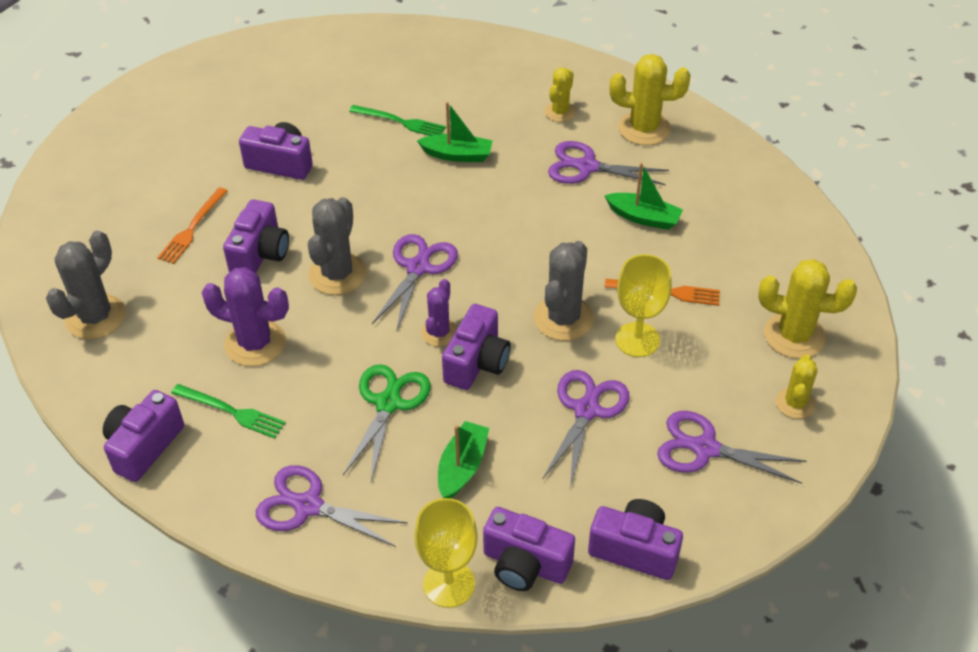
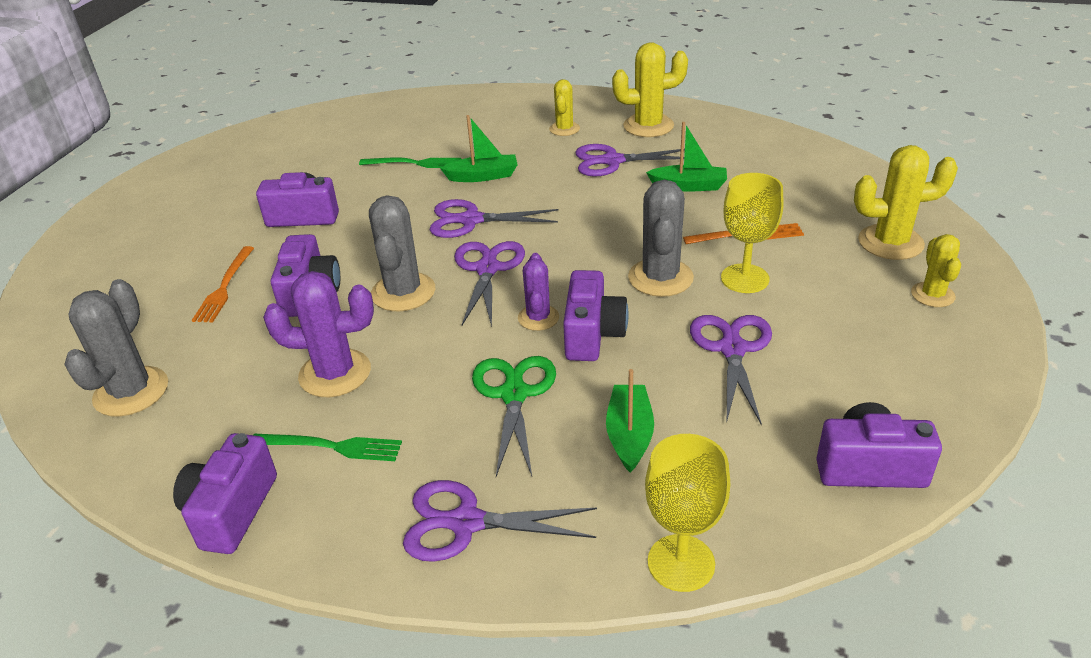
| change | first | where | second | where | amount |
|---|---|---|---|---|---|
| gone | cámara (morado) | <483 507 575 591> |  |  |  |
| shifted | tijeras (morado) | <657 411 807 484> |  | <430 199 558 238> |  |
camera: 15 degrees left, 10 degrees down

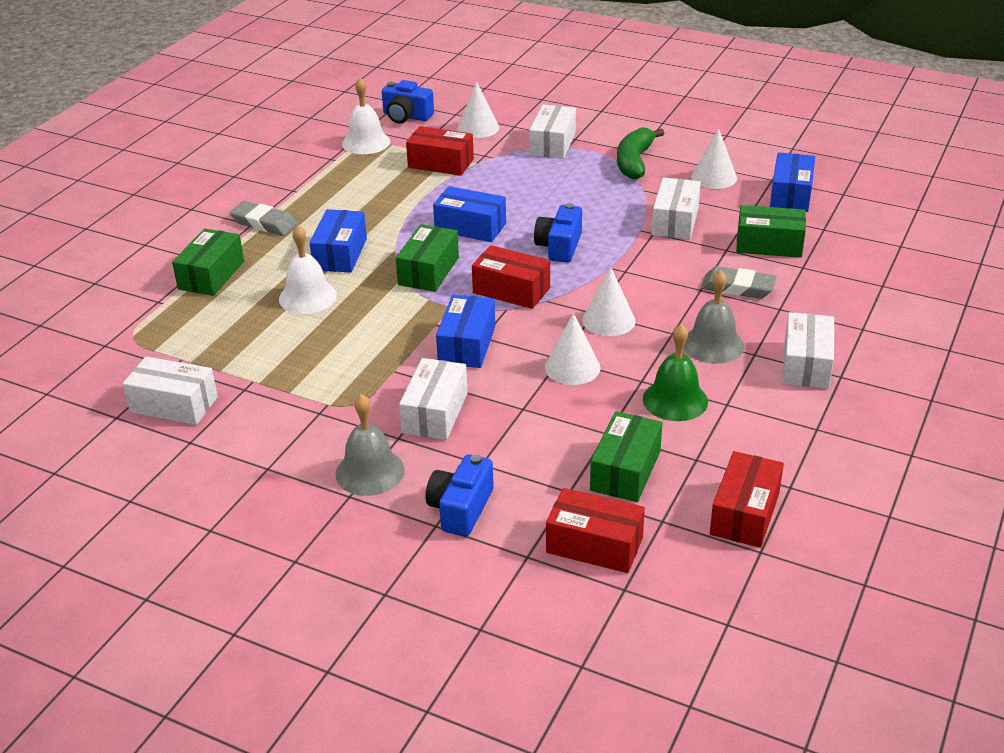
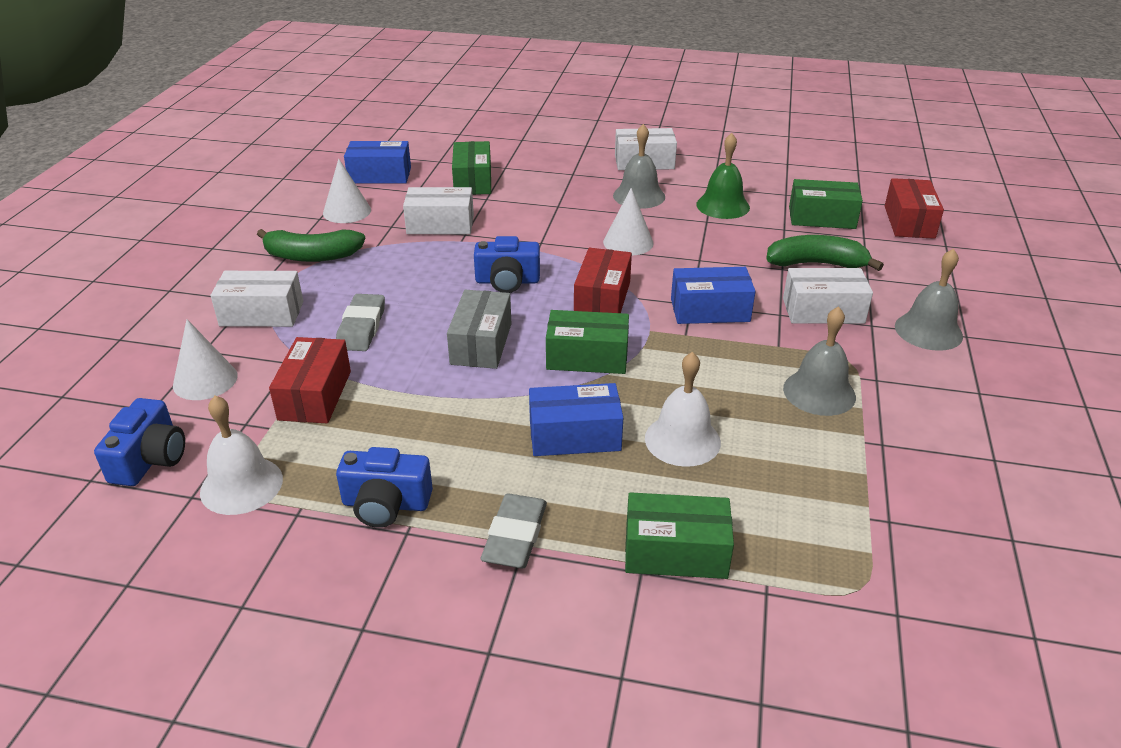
| change | first | where | second | where | amount |
|---|---|---|---|---|---|
| gone | caja (blanco) | <123 356 218 425> |  |  |  |
| gone | cono (blanco) | <545 313 601 385> |  |  |  |
| gone | caja (rojo) | <710 451 784 548> |  |  |  |
| new |  |  | plátano (verde) | <766 235 884 271> |  |
| new |  |  | campana (gris) | <783 306 856 416> |  |
| shifted | cámara (azul) | <426 454 494 537> |  | <336 447 433 528> |  |
| shifted | goma de borrar (gris) | <701 266 777 299> |  | <336 294 385 351> |  |
| repainted | caja (azul) | <433 186 506 242> | caja (gris) | <447 290 511 369> |  |
camera: 105 degrees left, 0 degrees up

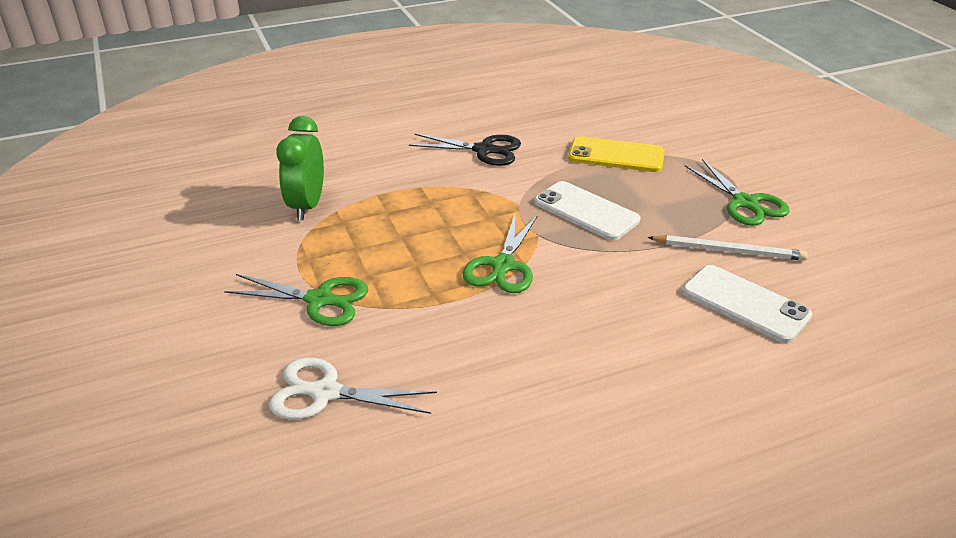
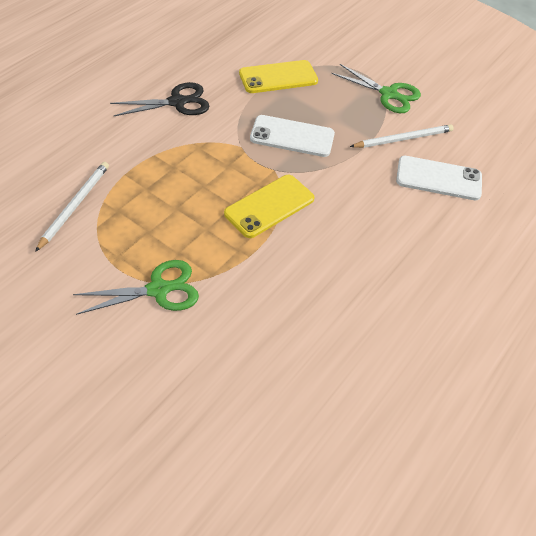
| change | first | where | second | where | amount |
|---|---|---|---|---|---|
| gone | tijeras (blanco) | <269 357 437 420> |  |  |  |
| swapped | despertador (verde) | <276 116 324 220> | lápiz (blanco) | <35 162 109 252> |  |
| swapped | tijeras (verde) | <463 214 538 293> | móvil (amarillo) | <224 175 314 238> |  |
camera: 35 degrees left, 15 degrees up

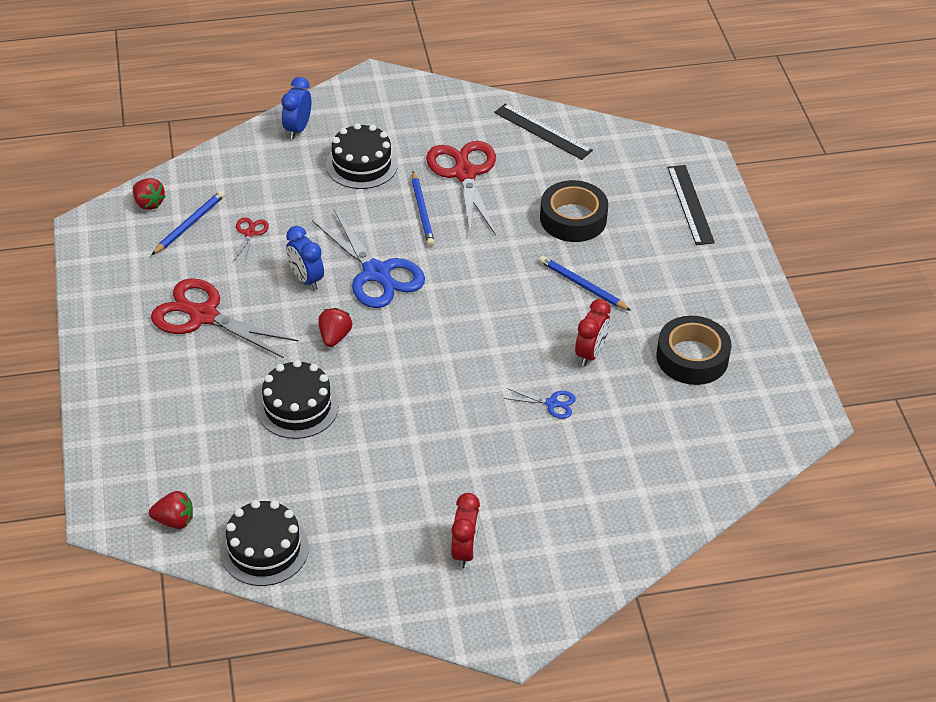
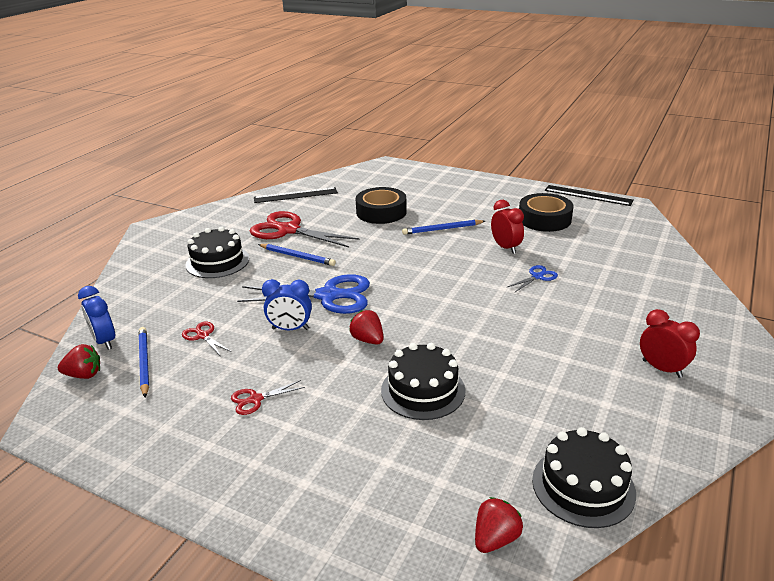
| change | first | where | second | where | amount |
|---|---|---|---|---|---|
| shifted | despertador (azul) | <281 77 311 139> |  | <78 286 115 350> |  |
| shifted | regla (negro) | <667 165 715 245> |  | <545 185 634 206> |  |
| scaled | tijeras (rojo) | <151 278 299 358> |  | <231 380 305 415> | x0.45 |
camera: 50 degrees left, 15 degrees down

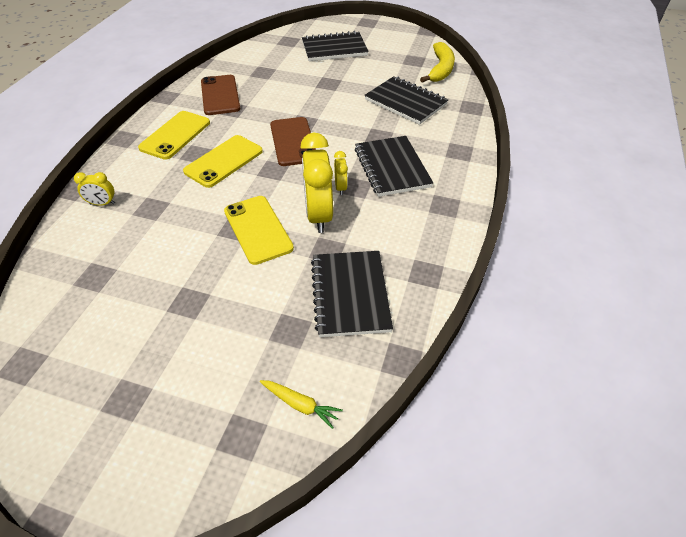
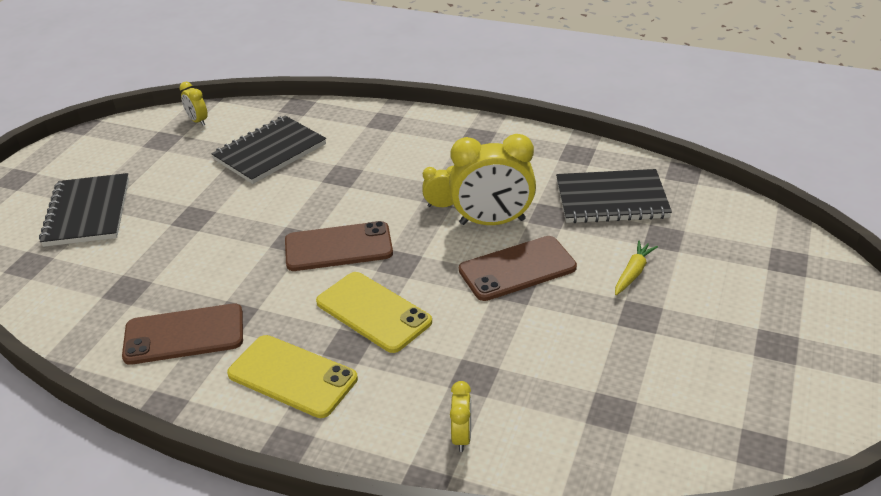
| change | first | where | second | where | amount |
|---|---|---|---|---|---|
| gone | cuaderno (negro) | <355 136 433 197> |  |  |  |
| shifted | zanahoria (amarillo) | <260 380 343 429> |  | <615 240 658 295> |  |
| swapped | plátano (amarillo) | <420 42 455 83> | despertador (amarillo) | <180 82 208 126> |  |
| repainted | móvil (amarillo) | <224 196 294 265> | móvil (marrón) | <459 236 577 301> |  |
camera: 85 degrees left, 10 degrees down

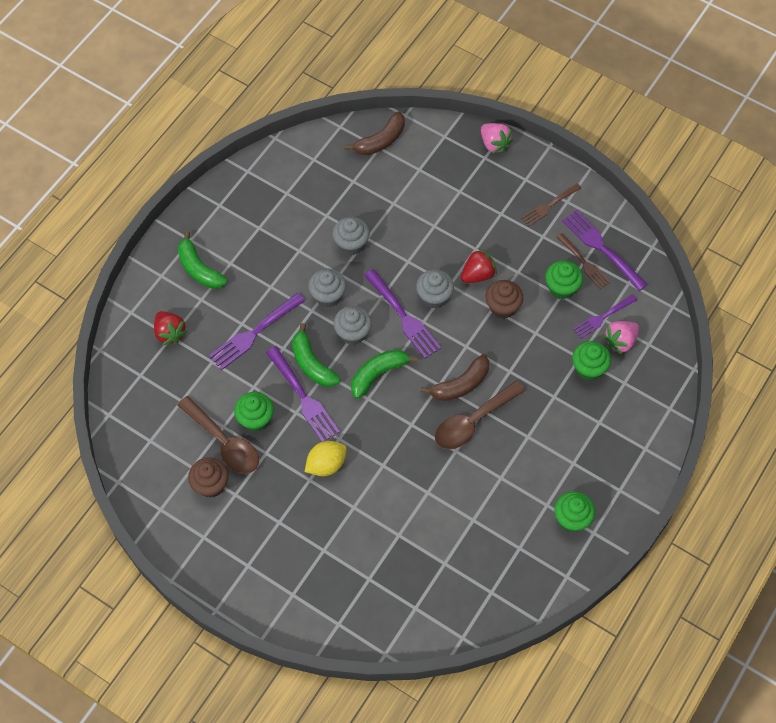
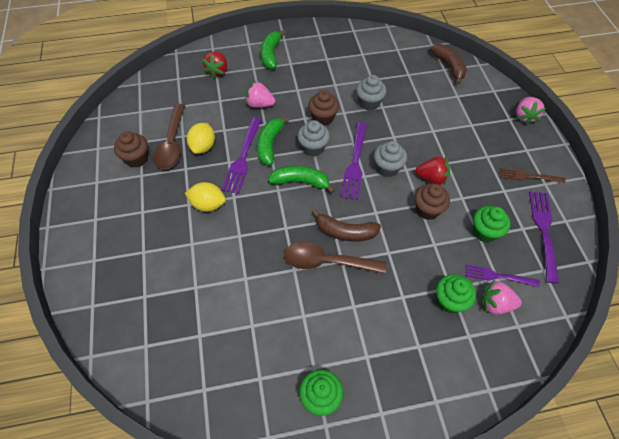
| change | first | where | second | where | amount |
|---|---|---|---|---|---|
| gone | tenedor (marrón) | <557 233 610 289> |  |  |  |
| swapped | tenedor (morado) | <209 293 305 370> | fresa (rosa) | <246 81 275 108> |  |
| swapped | magdalena (verde) | <234 392 274 431> | limón (amarillo) | <187 123 215 154> |  |
| repainted | magdalena (gris) | <308 268 346 307> | magdalena (marrón) | <308 90 339 126> |  |
| rotated | plátano (marrón) | <345 111 405 155> |  | <430 44 467 85> | 120 degrees counterclockwise |
camera: 45 degrees right, 5 degrees down

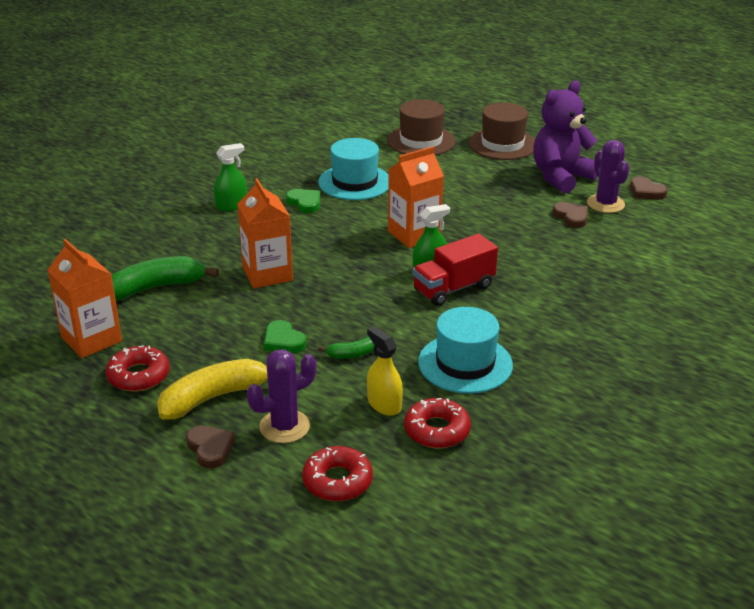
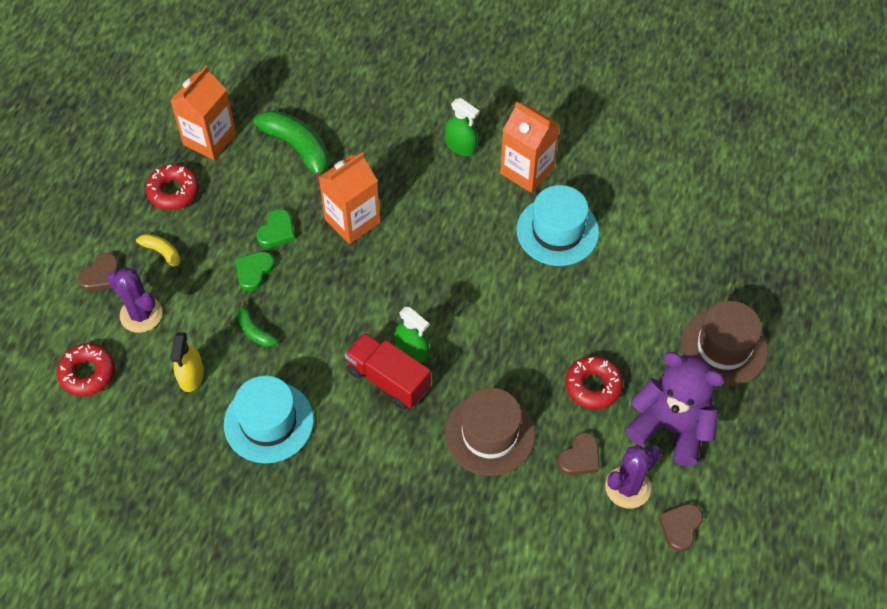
| change | first | where | second | where | amount |
|---|---|---|---|---|---|
| shifted | corazón (verde) | <286 189 320 213> |  | <256 209 295 248> |  |
| shifted | sombrero (marrón) | <387 99 455 155> |  | <445 388 535 476> |  |
| shifted | cartón de leche (naranja) | <388 146 444 248> |  | <500 102 560 193> |  |
| shifted | rosquilla (rojo) | <404 398 471 448> |  | <565 356 623 409> |  |
| rotated | pulverizador (amarillo) | <367 326 403 416> |  | <170 332 204 392> | 150 degrees clockwise |
| scaled | plátano (amarillo) | <157 359 268 420> |  | <136 234 180 273> | x0.53 |
camera: 70 degrees right, 25 degrees up

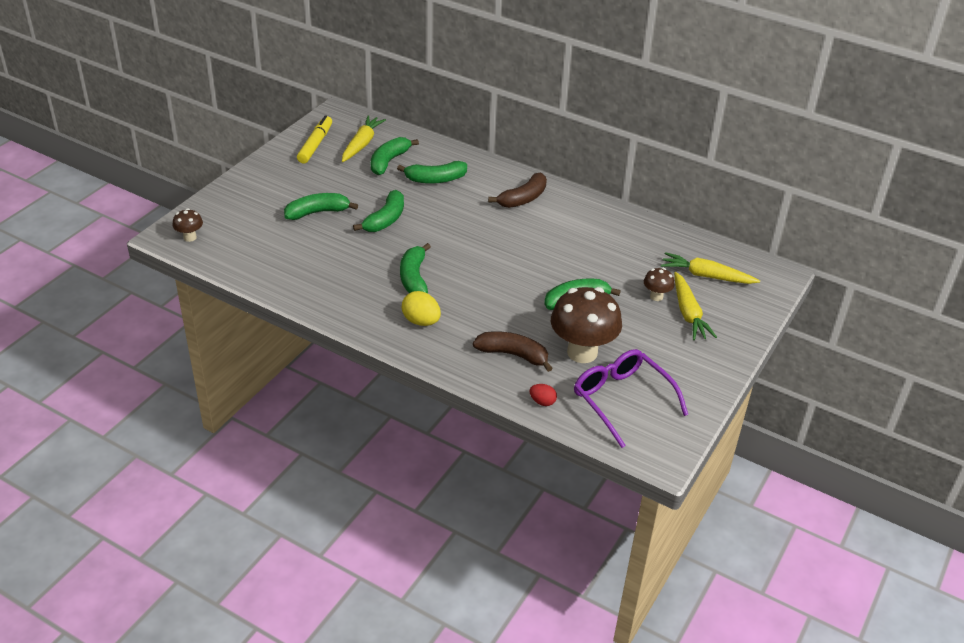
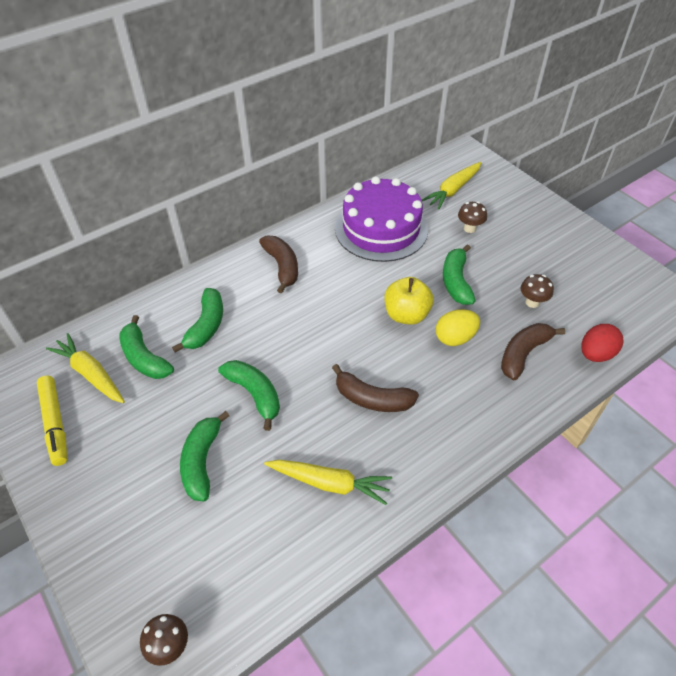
| change | first | where | second | where | amount |
|---|---|---|---|---|---|
| gone | gafas (morado) | <574 349 688 448> |  |  |  |
| new |  |  | tarta (morado) | <335 176 428 262> |  |
| new |  |  | manzana (amarillo) | <385 277 434 325> |  |
| shifted | huevo (amarillo) | <402 291 441 326> |  | <436 309 480 346> |  |
| shifted | zanahoria (amarillo) | <674 272 717 340> |  | <264 460 392 505> |  |
| repainted | plátano (verde) | <400 243 431 293> | plátano (marrón) | <332 364 419 412> |  |
| rotated | rotulador (amarillo) | <297 115 332 164> |  | <37 376 67 466> | 150 degrees counterclockwise |
| scaled | huevo (rojo) | <529 384 557 406> |  | <581 324 623 362> | x1.67 |
| scaled | seta (marrón) | <551 287 622 363> |  | <520 274 554 308> | x0.46 |
camera: 65 degrees left, 10 degrees up

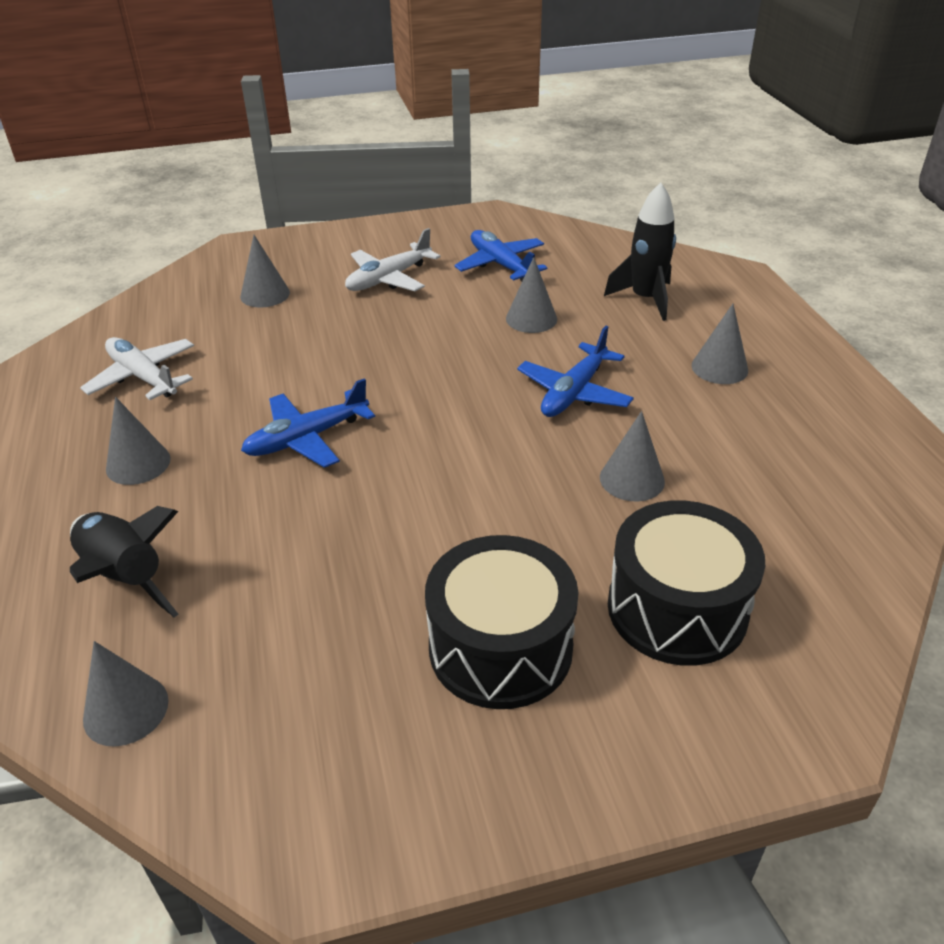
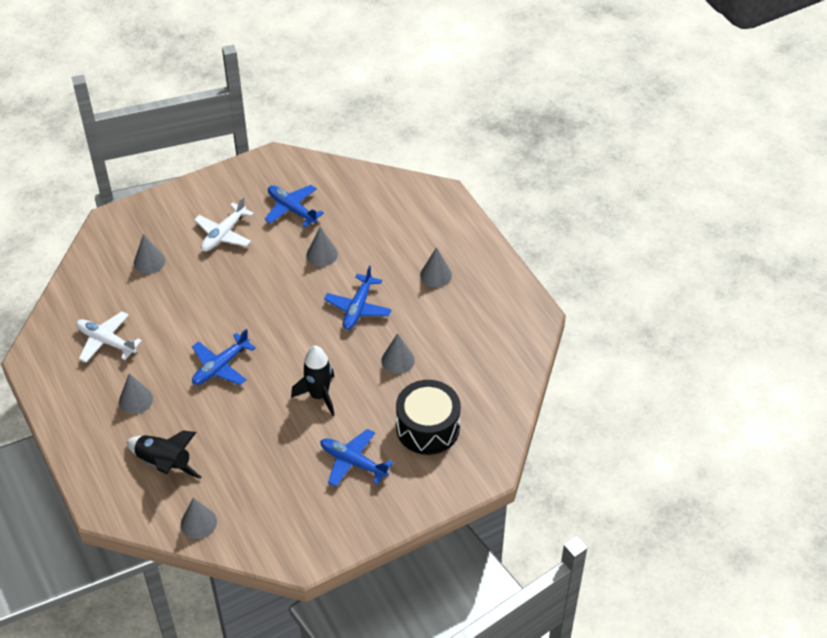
| change | first | where | second | where | amount |
|---|---|---|---|---|---|
| shifted | cohete (negro) | <604 182 676 321> |  | <291 345 335 416> |  |
| swapped | tambor (negro) | <425 535 579 709> | avión (azul) | <320 429 393 487> |  |
camera: 15 degrees left, 10 degrees up

